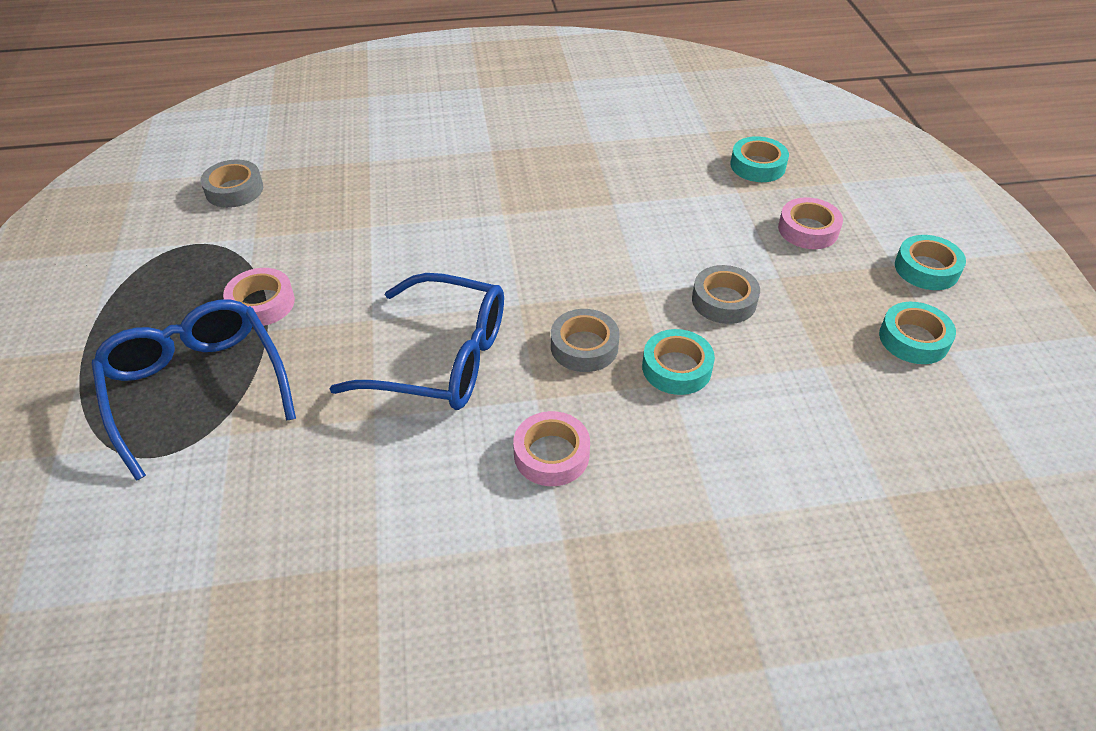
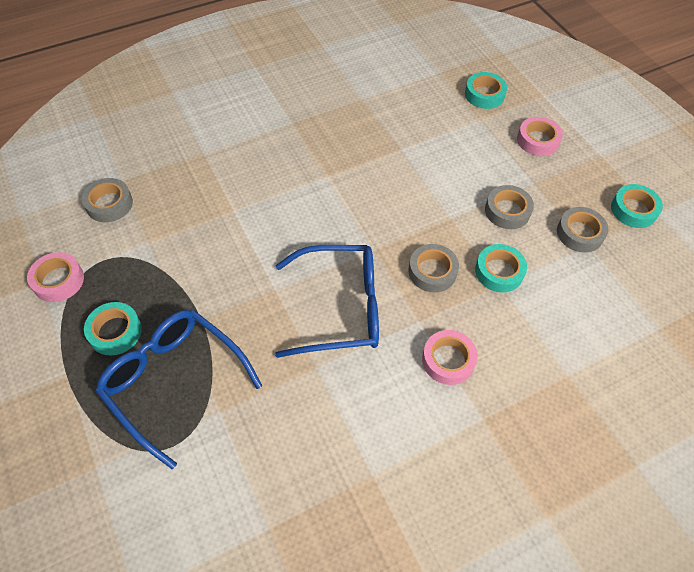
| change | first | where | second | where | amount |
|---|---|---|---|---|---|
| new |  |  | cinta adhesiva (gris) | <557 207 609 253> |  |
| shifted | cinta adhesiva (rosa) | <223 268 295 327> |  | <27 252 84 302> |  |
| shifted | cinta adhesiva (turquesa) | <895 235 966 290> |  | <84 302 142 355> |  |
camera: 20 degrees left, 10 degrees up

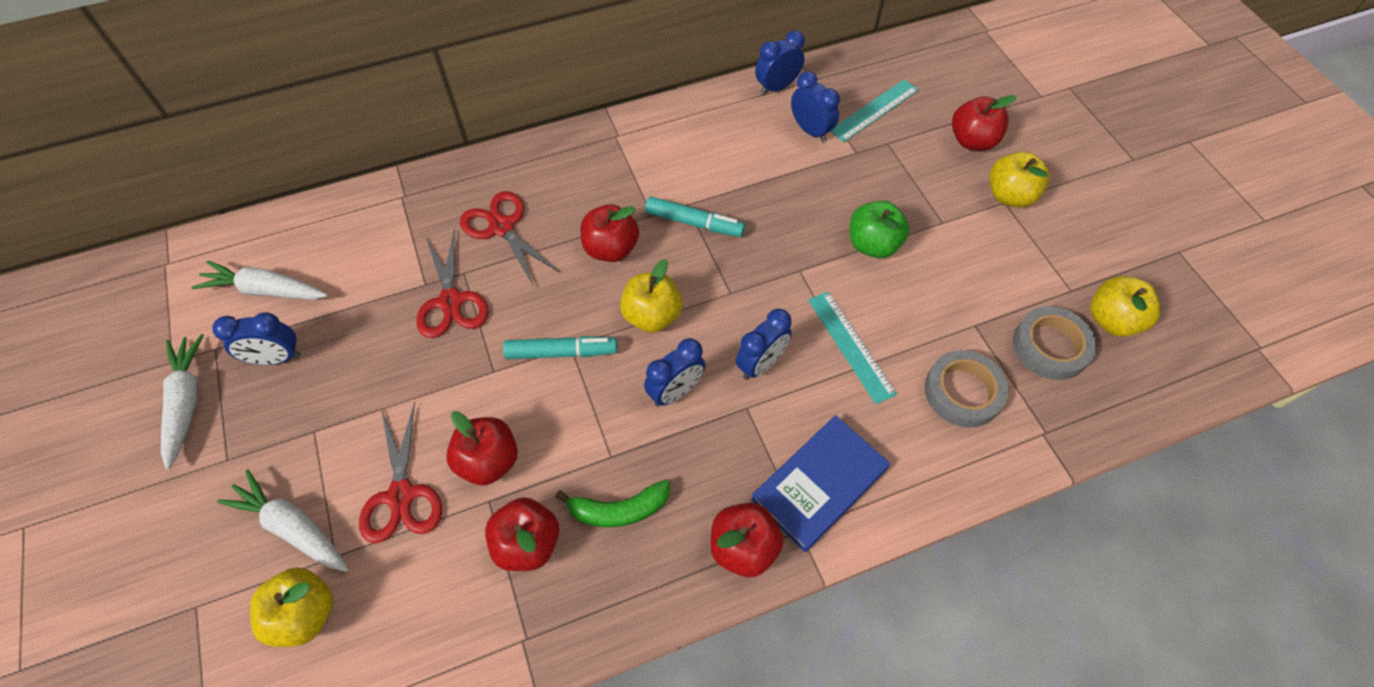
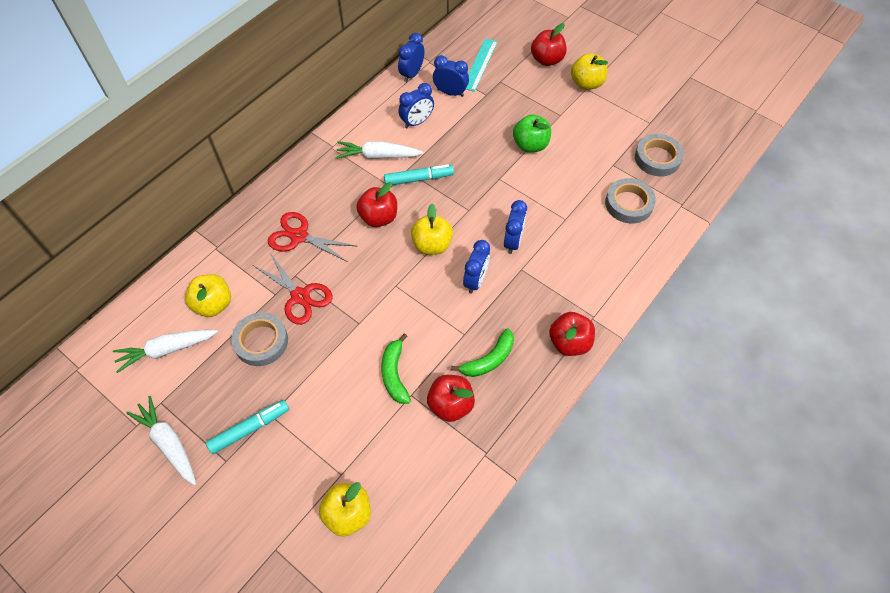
| change | first | where | second | where | amount |
|---|---|---|---|---|---|
| gone | tijeras (rojo) | <359 402 442 543> |  |  |  |
| gone | libro (azul) | <751 415 890 552> |  |  |  |
| gone | regla (turquesa) | <808 291 897 404> |  |  |  |
| new |  |  | cinta adhesiva (gris) | <231 312 288 366> |  |
| shifted | despertador (azul) | <212 312 301 365> |  | <398 83 434 129> |  |
| shifted | zanahoria (blanco) | <217 470 348 572> |  | <336 141 423 159> |  |
| shifted | rotulador (turquesa) | <503 336 617 359> |  | <206 400 289 454> |  |
| shifted | manzana (amarillo) | <1090 276 1160 337> |  | <185 274 231 317> |  |
| swapped | manzana (rojo) | <446 411 518 485> | plátano (verde) | <381 333 411 404> |  |
camera: 30 degrees left, 0 degrees up

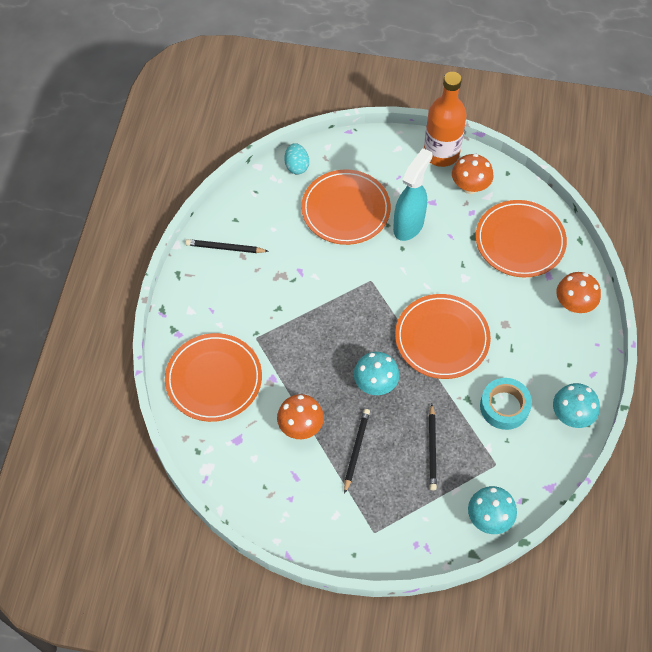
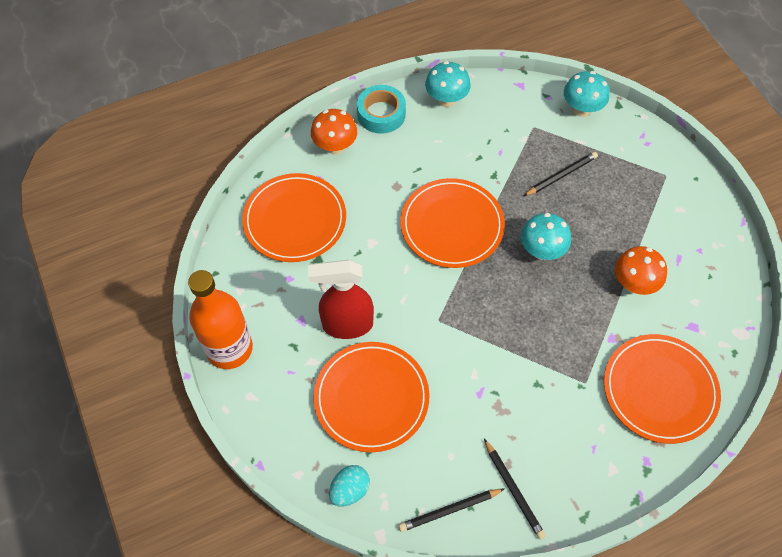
| change | first | where | second | where | amount |
|---|---|---|---|---|---|
| gone | seta (naranja) | <452 154 493 194> |  |  |  |
| shifted | lápiz (negro) | <344 409 370 494> |  | <398 489 504 532> |  |
| shifted | cinta adhesiva (turquesa) | <480 378 532 430> |  | <357 85 406 134> |  |
| repainted | pulverizador (turquesa) | <393 148 432 241> | pulverizador (rojo) | <308 260 374 339> |  |
camera: 125 degrees left, 0 degrees up

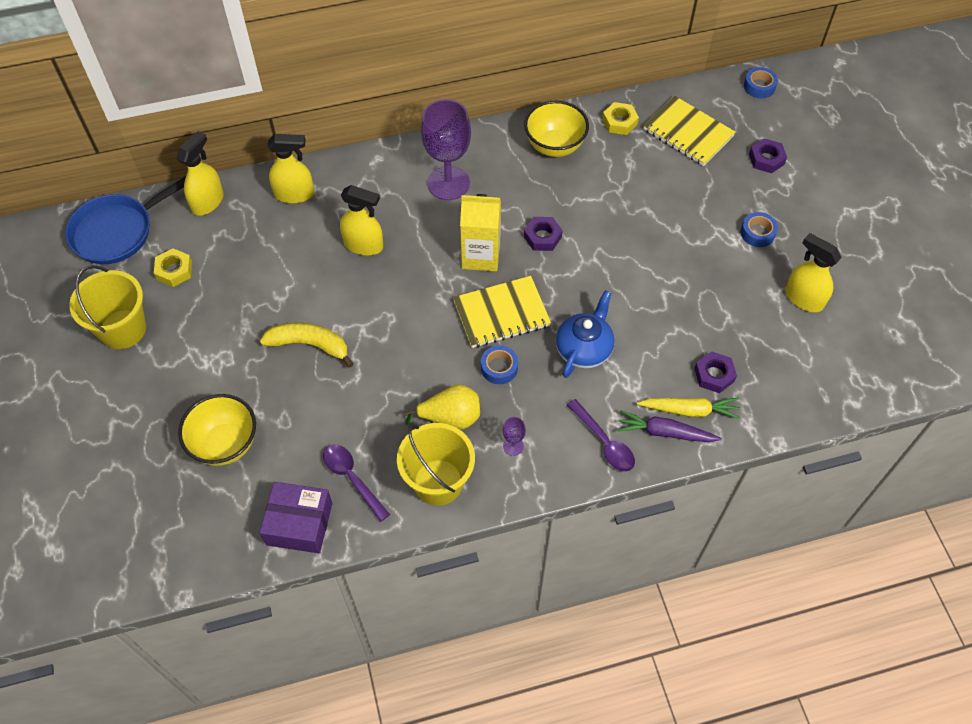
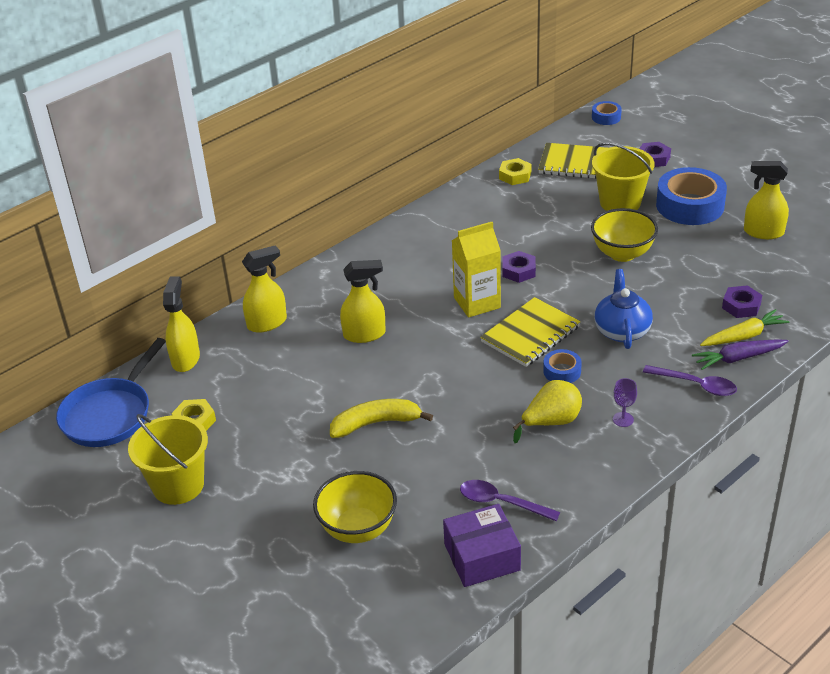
| change | first | where | second | where | amount |
|---|---|---|---|---|---|
| gone | copa (morado) | <421 99 471 200> |  |  |  |
| shifted | balde (amarillo) | <397 423 475 506> |  | <592 143 655 211> |  |
| shifted | cuenco (amarillo) | <524 101 589 157> |  | <591 208 658 262> |  |
| scaled | cinta adhesiva (azul) | <741 212 778 247> |  | <656 167 727 225> | x2.08 |
camera: 25 degrees left, 20 degrees down

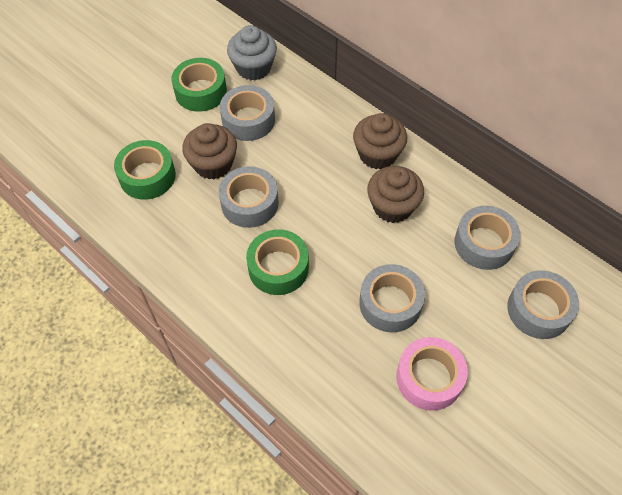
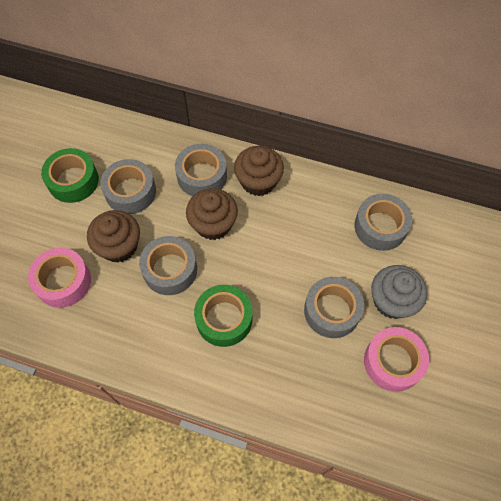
| change | first | where | second | where | amount |
|---|---|---|---|---|---|
| shifted | magdalena (gris) | <227 25 277 80> |  | <371 265 427 319> |  |
| shifted | magdalena (marrón) | <367 166 424 223> |  | <186 188 238 240> |  |
| shifted | cinta adhesiva (gris) | <507 270 579 339> |  | <175 144 227 196> |  |
| repainted | cinta adhesiva (verde) | <114 140 176 200> | cinta adhesiva (rosa) | <28 248 91 308> |  |
camera: 25 degrees left, 5 degrees up

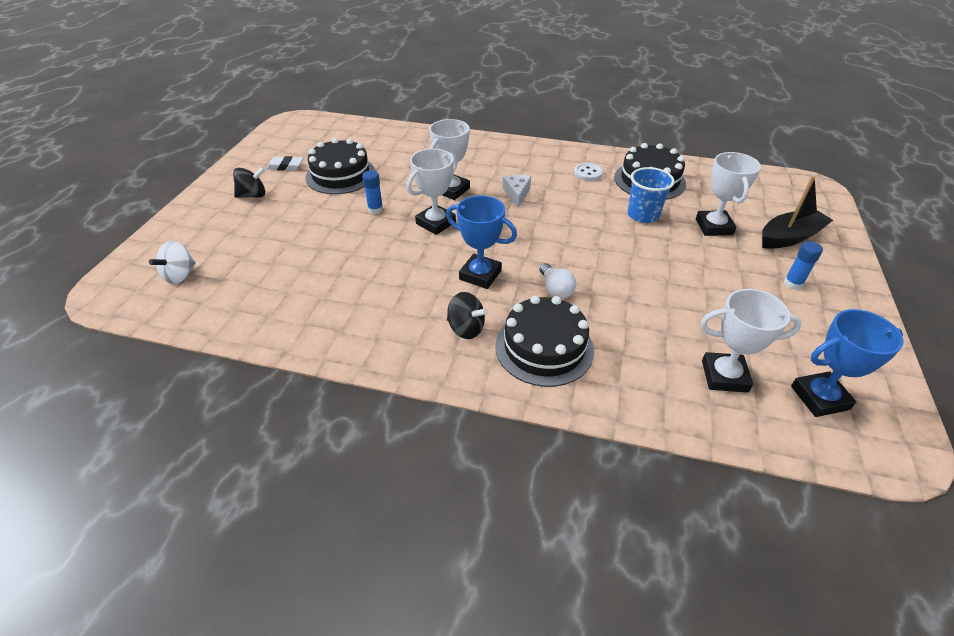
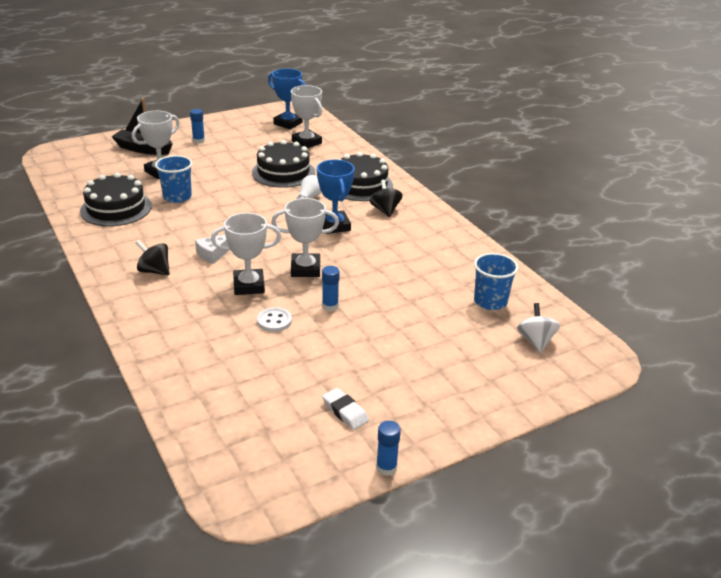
| change | first | where | second | where | amount |
|---|---|---|---|---|---|
| new |  |  | barra de pegamento (azul) | <376 421 401 476> |  |
| new |  |  | vaso (azul) | <474 253 519 310> |  |
| shifted | peonza (negro) | <233 167 265 198> |  | <135 240 170 275> |  |
| shifted | tarta (negro) | <305 138 376 194> |  | <252 140 315 188> |  |
| shifted | botón (blanco) | <574 163 603 181> |  | <257 307 292 332> |  |
| rotated | peonza (blanco) | <149 241 196 284> |  | <517 303 560 353> | 75 degrees counterclockwise |
camera: 135 degrees left, 10 degrees down

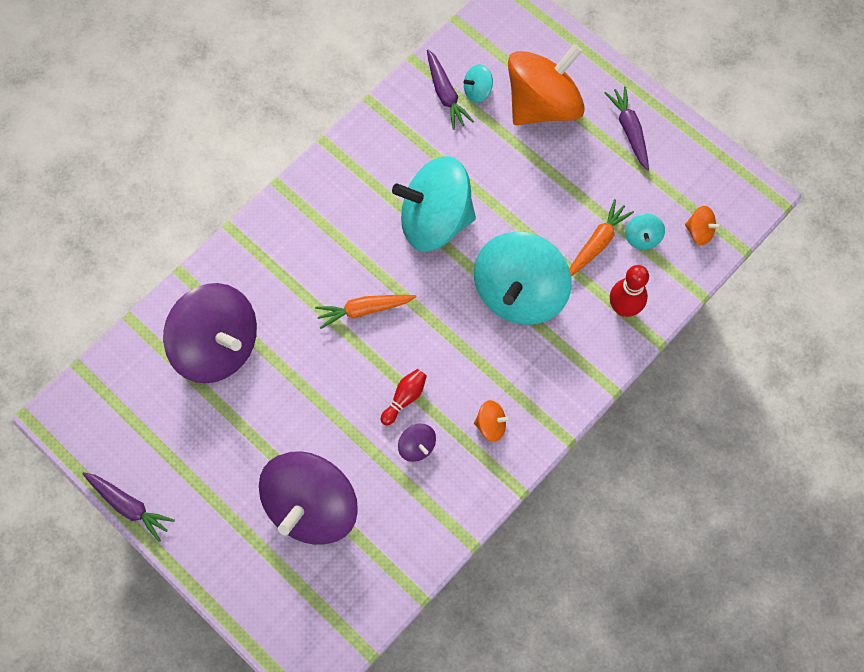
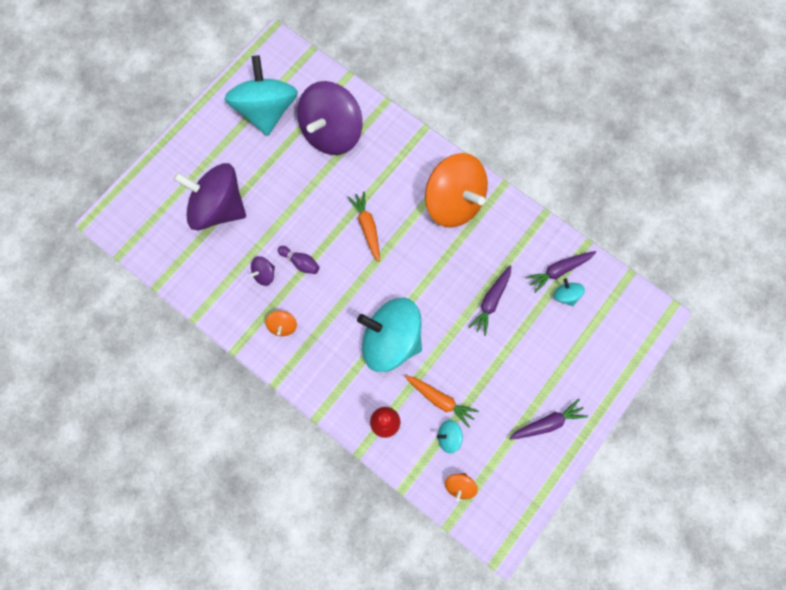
| change | first | where | second | where | amount |
|---|---|---|---|---|---|
| shifted | zanahoria (morado) | <83 472 175 542> |  | <468 265 511 336> |  |
| shifted | peonza (turquesa) | <392 156 476 251> |  | <225 56 298 136> |  |
| shifted | peonza (naranja) | <508 44 585 125> |  | <425 153 488 228> |  |
| repainted | bolo (rojo) | <381 369 427 426> | bolo (morado) | <278 246 320 274> |  |
camera: 85 degrees right, 5 degrees up

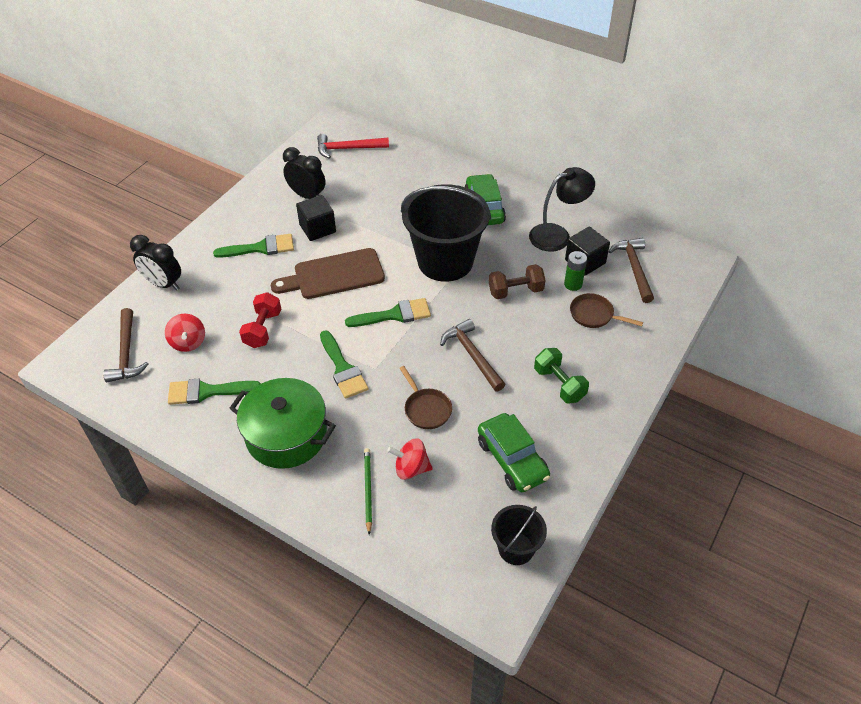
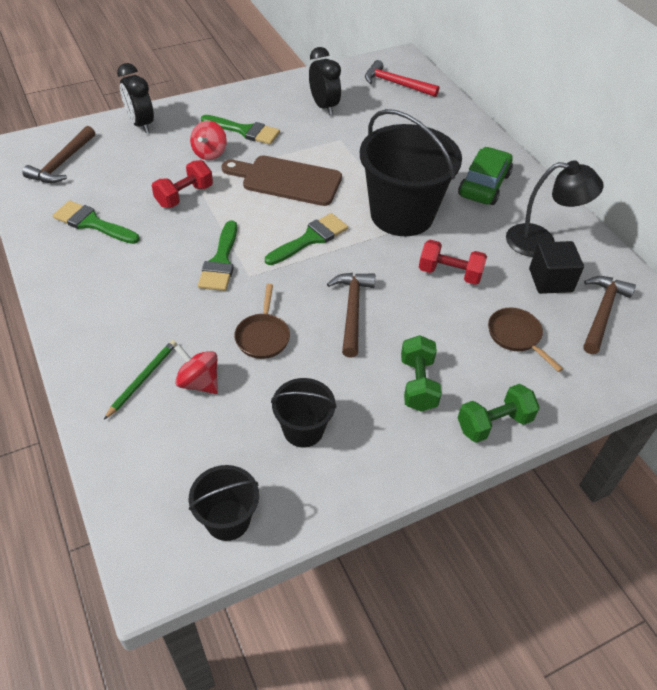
| change | first | where | second | where | amount |
|---|---|---|---|---|---|
| gone | olla (verde) | <229 378 336 469> |  |  |  |
| gone | cubo (negro) | <296 195 336 241> |  |  |  |
| gone | pila (verde) | <564 251 587 291> |  |  |  |
| new |  |  | mancuerna (verde) | <458 384 540 443> |  |
| shifted | peonza (rojo) | <165 313 205 352> |  | <190 121 227 160> |  |
| swapped | coche (verde) | <478 413 550 492> | balde (negro) | <271 378 337 447> |  |
| repainted | mancuerna (marrón) | <489 264 546 299> | mancuerna (rojo) | <419 240 487 285> |  |
| rotated | pincel (verde) | <345 298 431 327> |  | <265 213 348 265> | 60 degrees counterclockwise |
camera: 30 degrees right, 0 degrees up

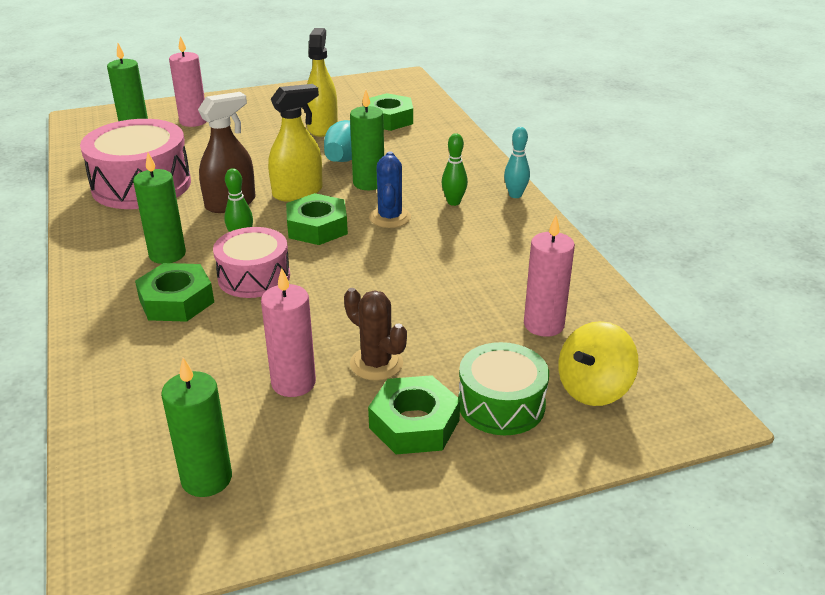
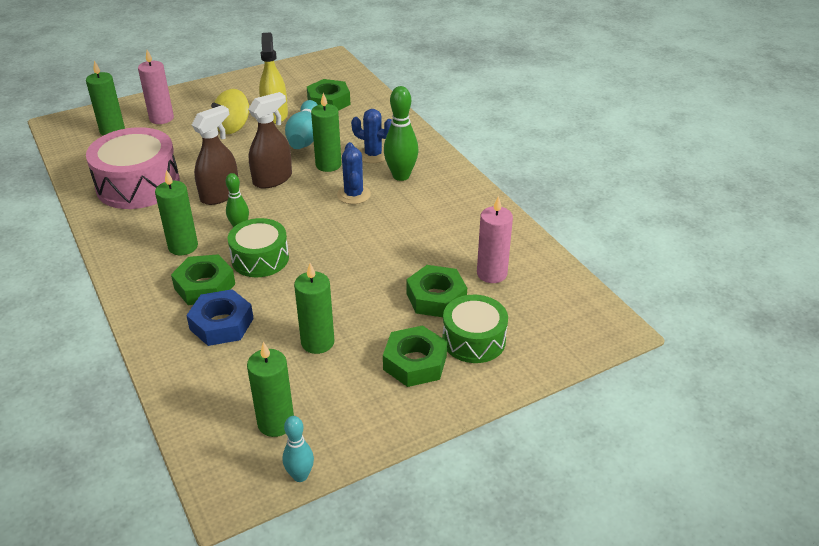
| change | first | where | second | where | amount |
|---|---|---|---|---|---|
| gone | cactus (marrón) | <344 288 407 381> |  |  |  |
| new |  |  | tuerca (azul) | <186 289 254 346> |  |
| new |  |  | cactus (azul) | <351 109 391 163> |  |
| shifted | tuerca (verde) | <286 193 348 245> |  | <406 265 467 317> |  |
| shifted | bolo (turquesa) | <504 127 530 198> |  | <282 416 314 482> |  |
| shifted | peonza (amarillo) | <558 321 639 406> |  | <211 89 249 134> |  |
| repainted | tambor (rosa) | <213 227 290 298> | tambor (verde) | <228 218 289 277> |  |
| repainted | vela (rosa) | <261 268 316 397> | vela (verde) | <294 263 334 354> |  |
| repainted | pulverizador (amarillo) | <268 84 322 202> | pulverizador (marrón) | <248 92 292 189> |  |
| scaled | bolo (verde) | <441 133 468 206> |  | <384 86 419 181> | x1.65 |
camera: 10 degrees left, 5 degrees up

